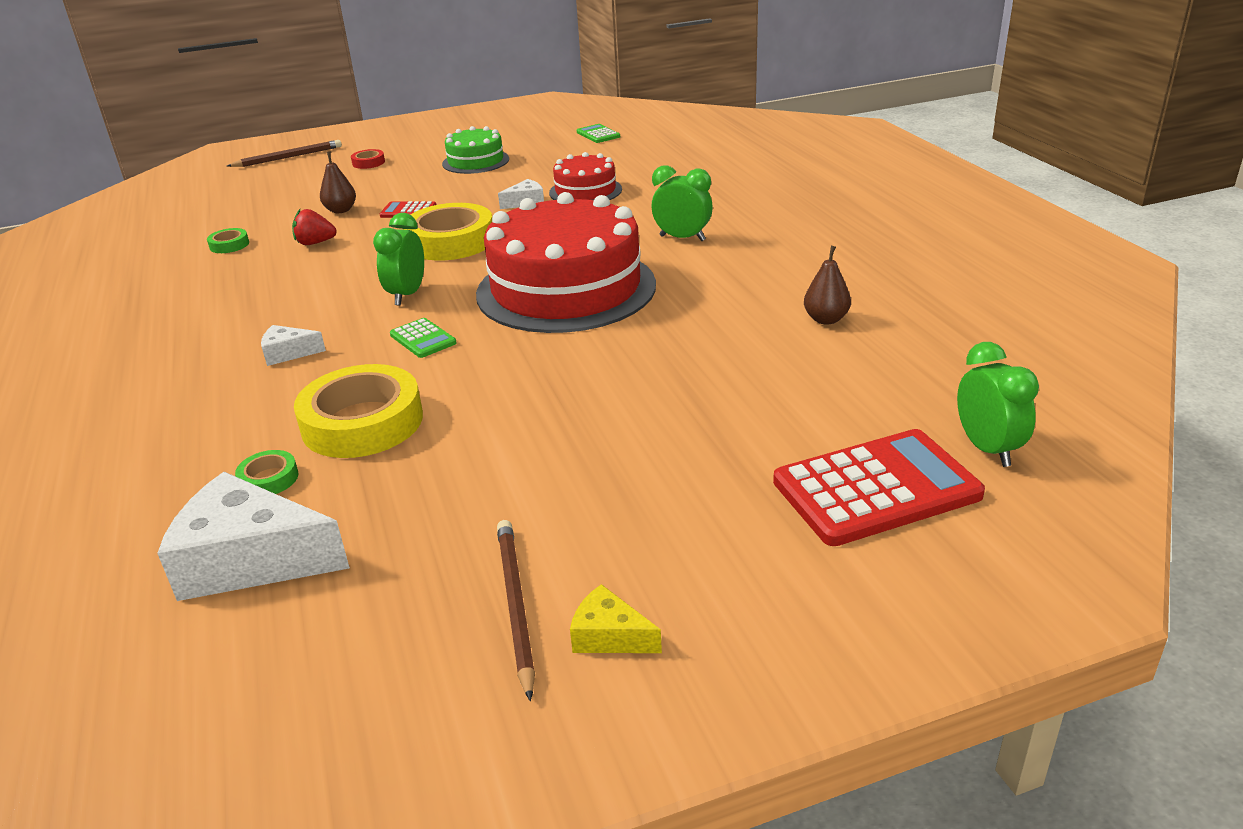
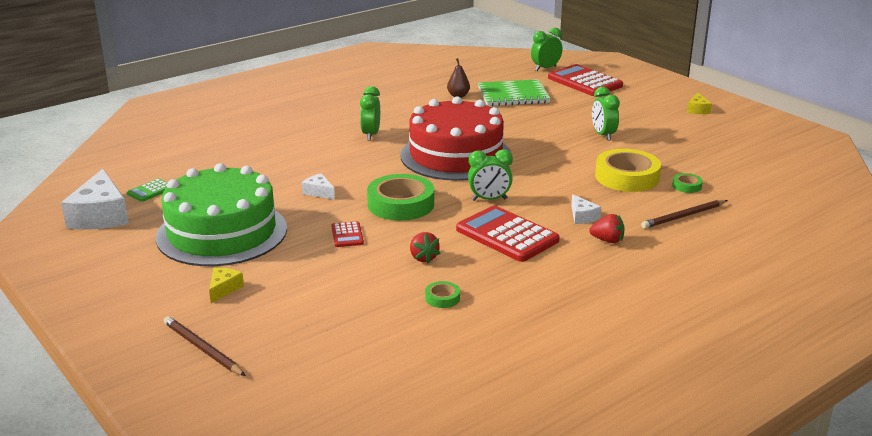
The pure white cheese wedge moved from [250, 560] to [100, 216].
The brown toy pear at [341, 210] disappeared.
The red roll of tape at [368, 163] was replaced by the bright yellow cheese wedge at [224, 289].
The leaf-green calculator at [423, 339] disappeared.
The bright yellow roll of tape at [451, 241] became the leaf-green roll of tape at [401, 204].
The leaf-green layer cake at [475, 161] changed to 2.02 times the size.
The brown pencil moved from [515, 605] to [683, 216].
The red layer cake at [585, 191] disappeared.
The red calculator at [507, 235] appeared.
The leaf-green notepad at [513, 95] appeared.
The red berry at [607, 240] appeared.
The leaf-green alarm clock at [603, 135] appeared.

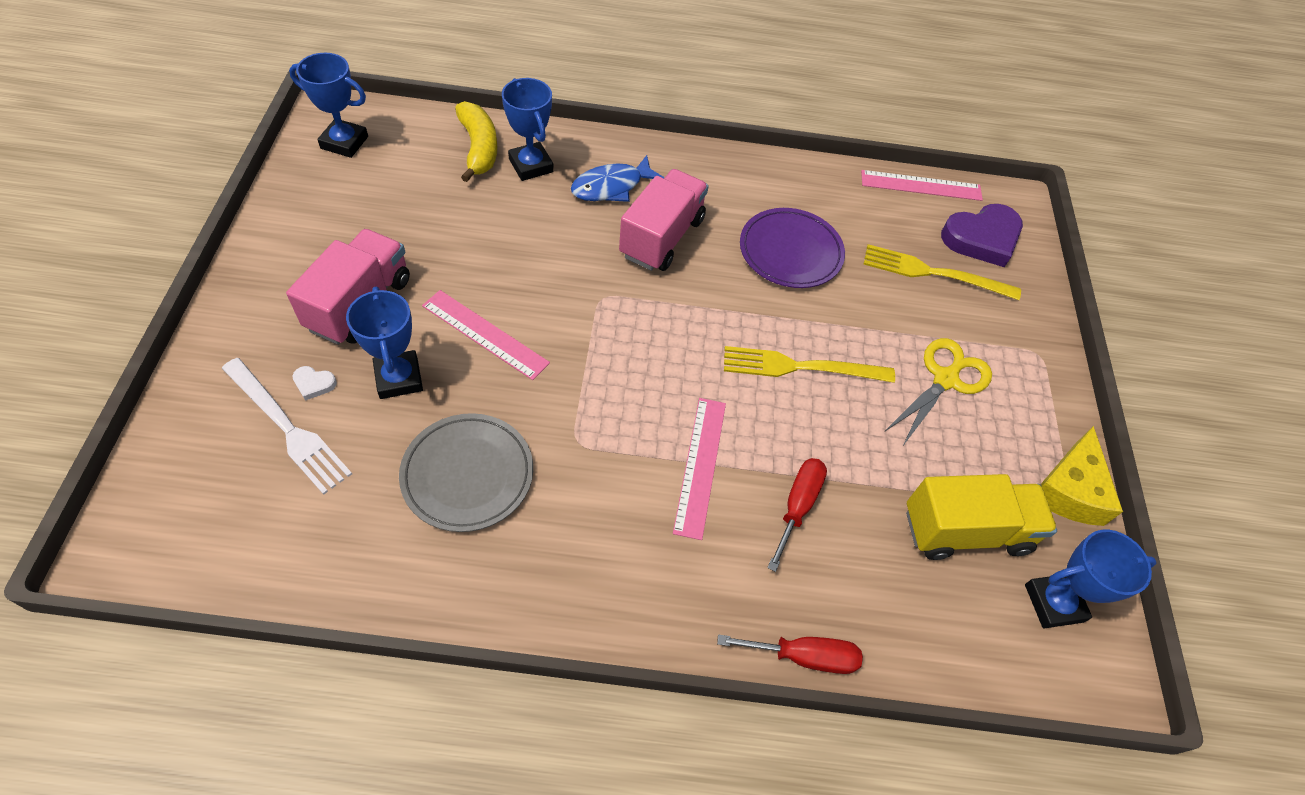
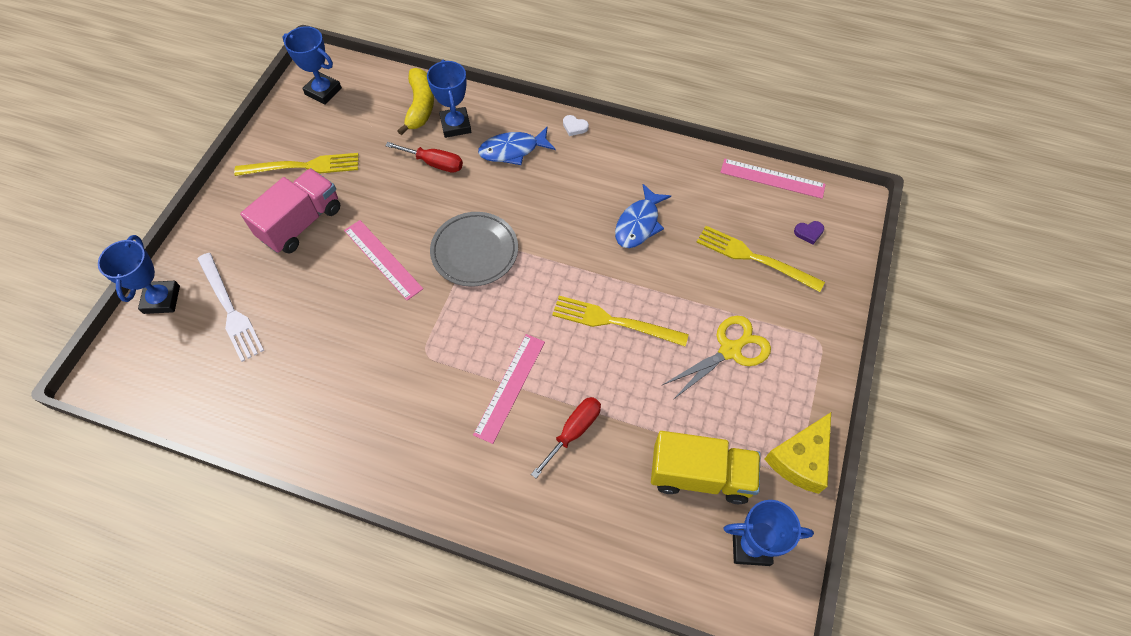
The pure white heart shape moved from [314, 384] to [574, 127].
The blue trophy moved from [399, 378] to [162, 299].
The ash-grey flat dish moved from [468, 475] to [474, 251].
The rosy truck at [662, 237] disappeared.
The red flat screwdriver moved from [804, 656] to [434, 163].
The royal purple flat dish at [790, 252] was replaced by the blue fish at [639, 224].
The royal purple heart shape at [981, 238] changed to 0.42 times the size.
The bright yellow dinner fork at [303, 166] appeared.

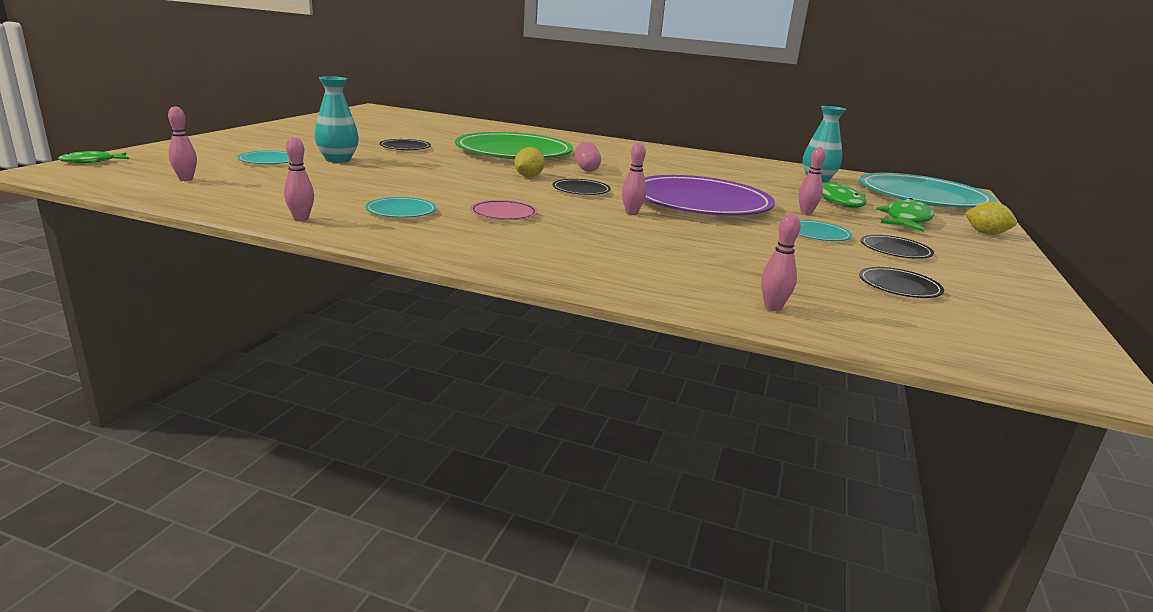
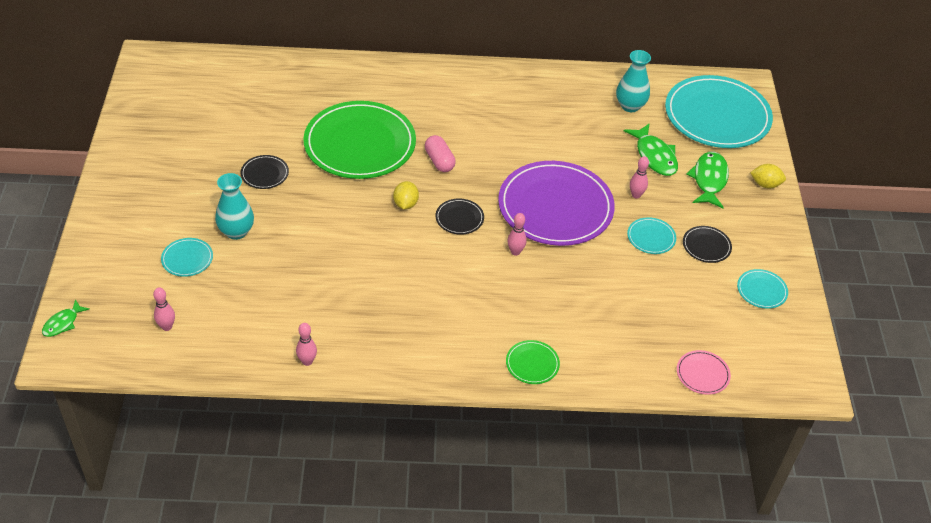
The turquoise flat dish moved from [401, 211] to [761, 290].
The rosy flat dish moved from [504, 214] to [702, 374].
The rosy tenpin at [773, 308] disappeared.
The ebony flat dish at [899, 286] disappeared.
The leaf-green flat dish at [532, 364] appeared.

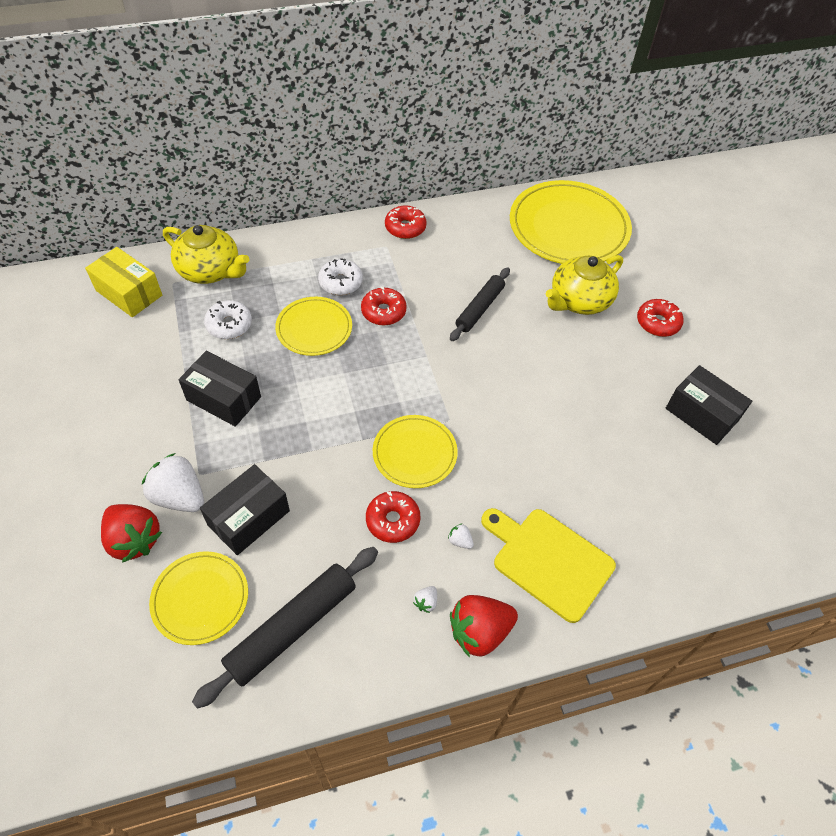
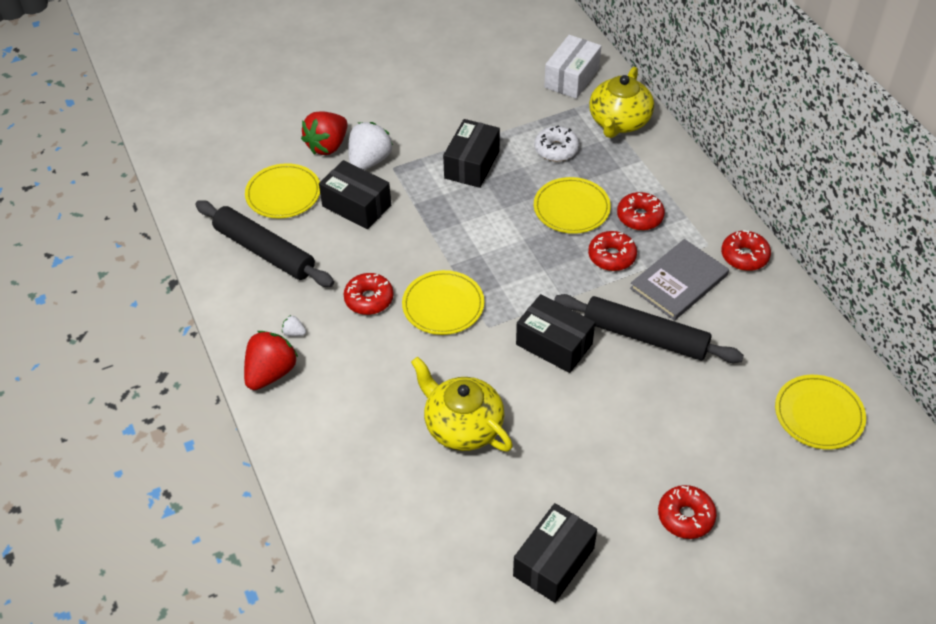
The bright yellow box at [129, 293] became the pure white box at [571, 78].
The pure white glazed donut at [340, 282] became the red glazed donut at [640, 217].
The pure white berry at [460, 541] disappeared.
The ebony pastry roller at [480, 308] changed to 1.50 times the size.
The red berry at [479, 631] turned 60 degrees clockwise.
The bright yellow bread board at [548, 561] disappeared.
The bright yellow flat dish at [568, 227] changed to 0.56 times the size.
The bright yellow teapot moved from [579, 300] to [462, 425].
The ebony box at [554, 344] appeared.
The ash-grey hardcover at [679, 282] appeared.

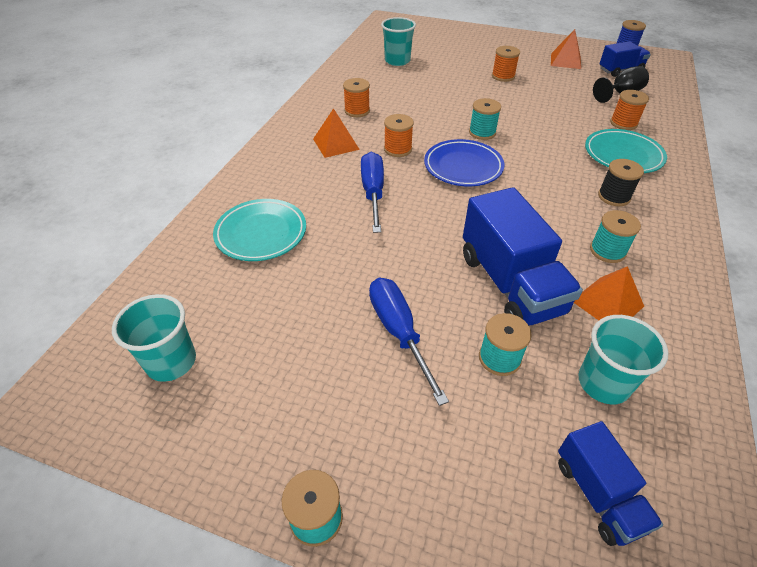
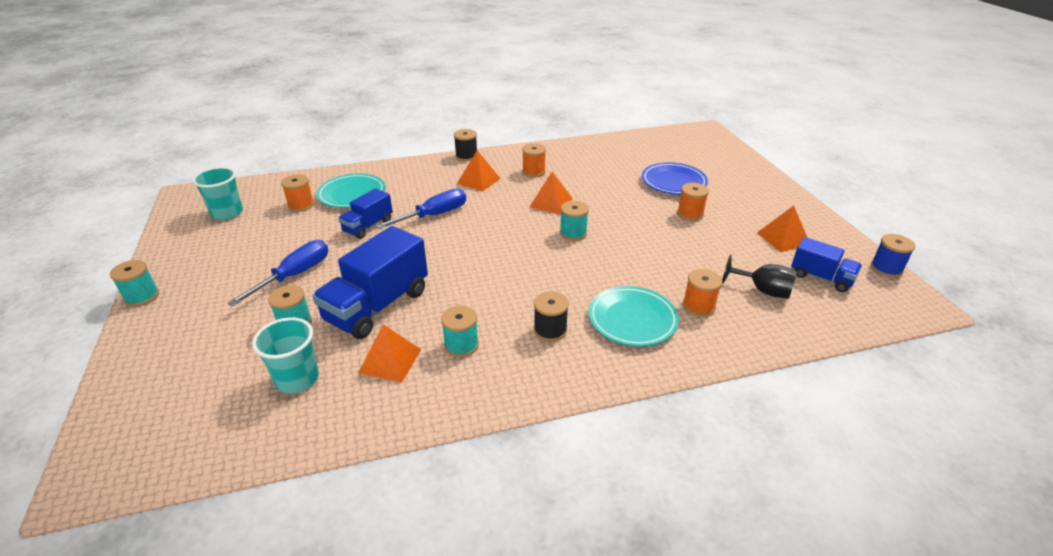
The turquoise cup at [397, 61] disappeared.
The bright orange reel of thread moved from [398, 149] to [301, 205].
The blue flat dish moved from [463, 167] to [673, 182].
The blue truck moved from [598, 494] to [368, 226].
The ebony reel of thread at [466, 156] appeared.
The bright orange pyramid at [551, 202] appeared.

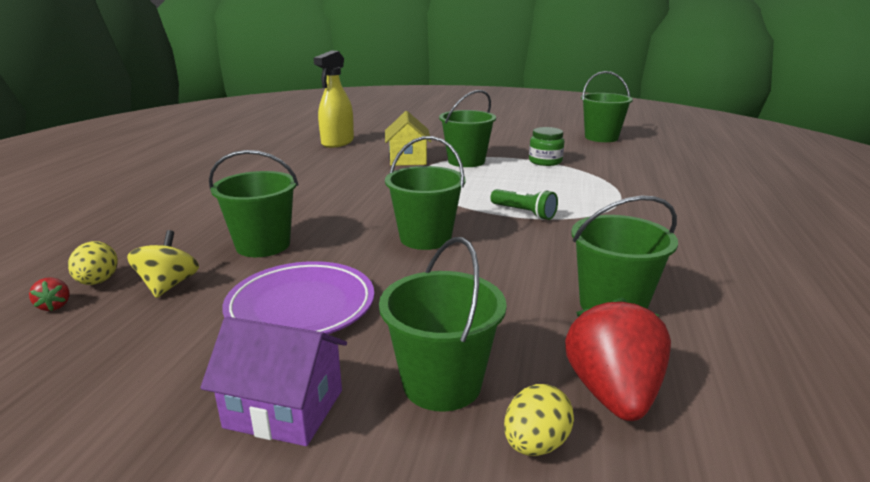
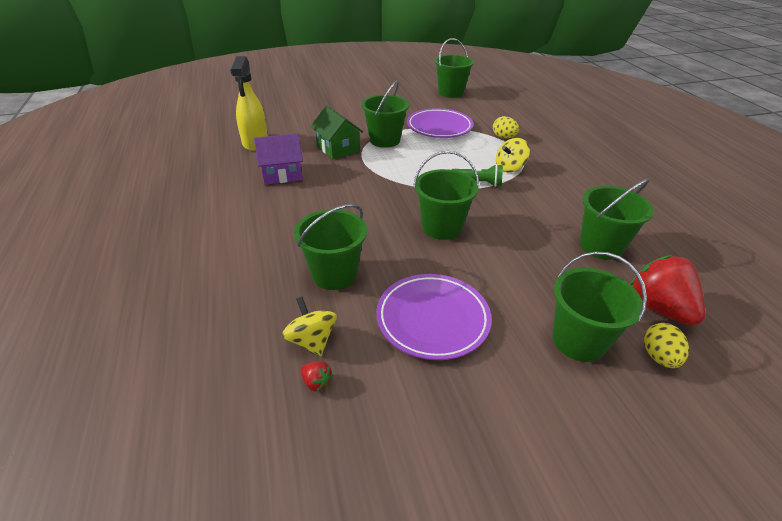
The red berry moved from [55, 306] to [316, 382].
The bright yellow egg shape moved from [98, 282] to [504, 137].
The royal purple cottage moved from [284, 408] to [282, 174].
The bright yellow cottage at [408, 159] became the leaf-green cottage at [338, 148].
The leaf-green jar at [545, 161] was replaced by the royal purple flat dish at [439, 127].
The bright yellow whirligig at [509, 167] appeared.

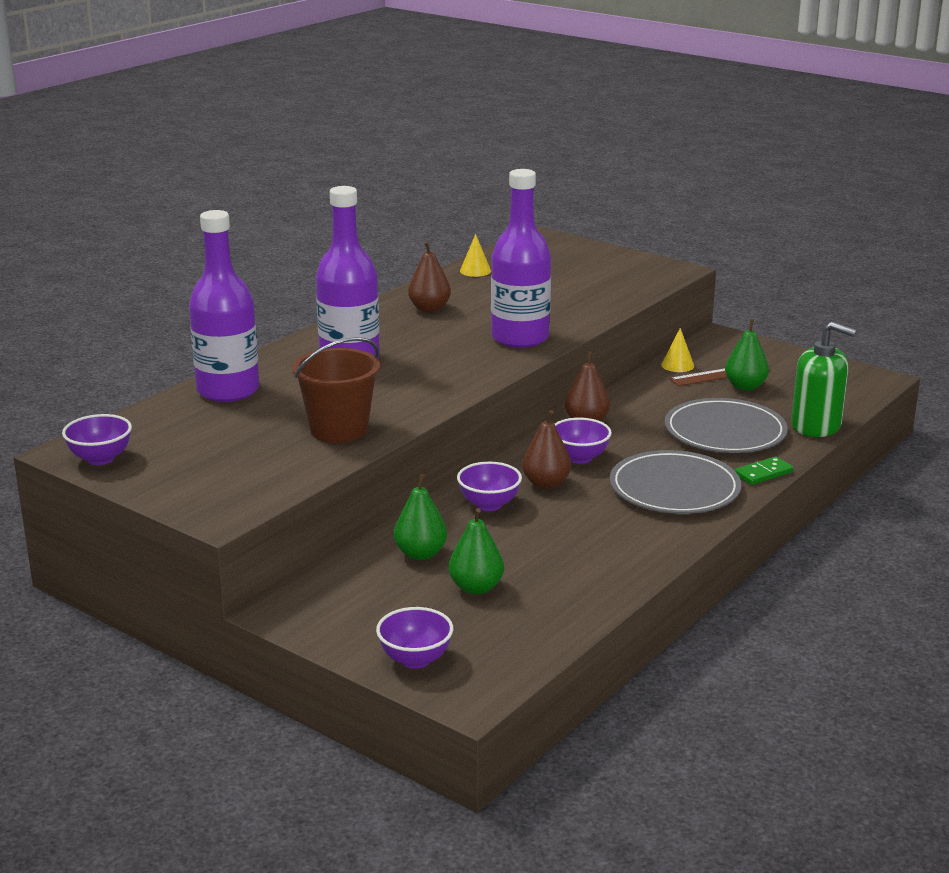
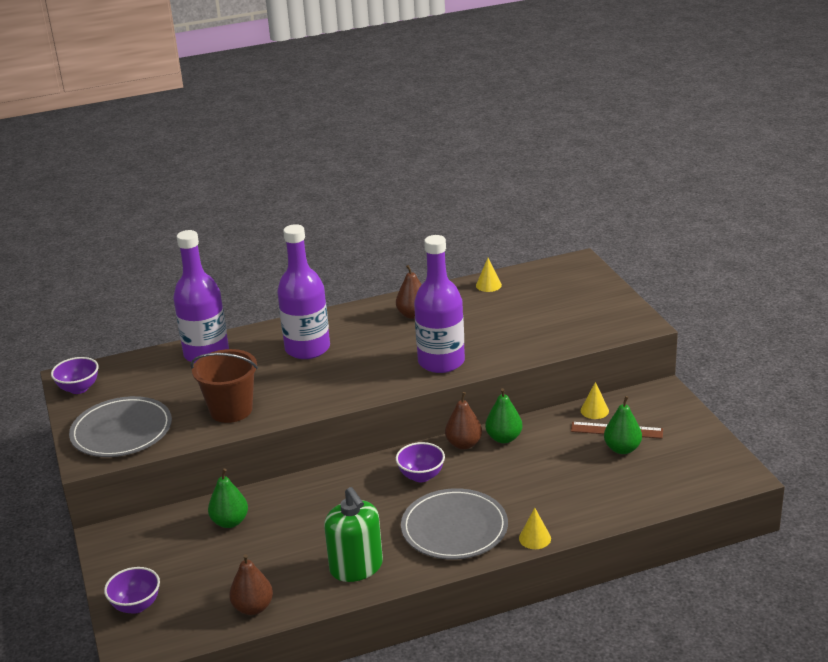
The leaf-green toy pear moved from [476, 588] to [504, 438].
The royal purple serving bowl at [489, 504] disappeared.
The brown toy pear moved from [546, 484] to [253, 608].
The ash-grey flat dish moved from [725, 431] to [121, 431].
The leaf-green domino at [763, 473] was replaced by the bright yellow cone shape at [535, 538].
The leaf-green pump bottle moved from [816, 426] to [356, 567].

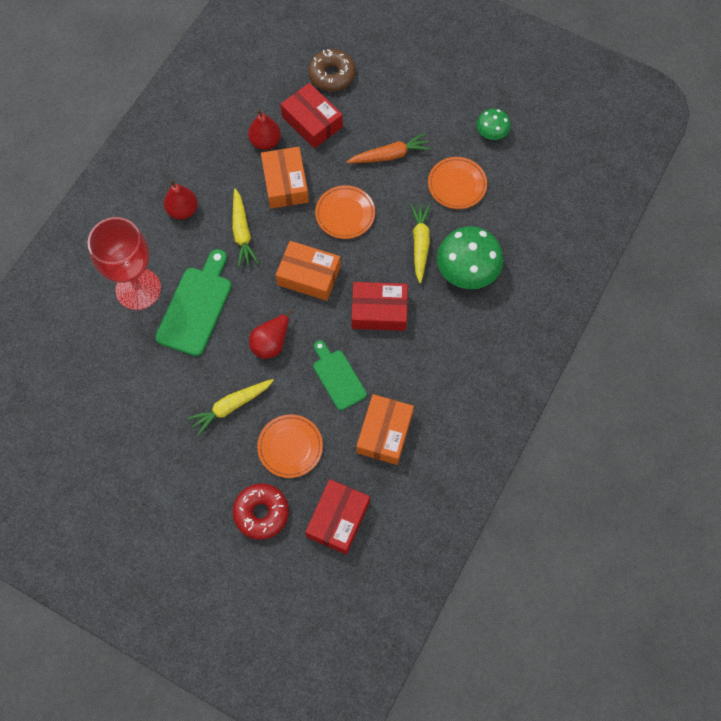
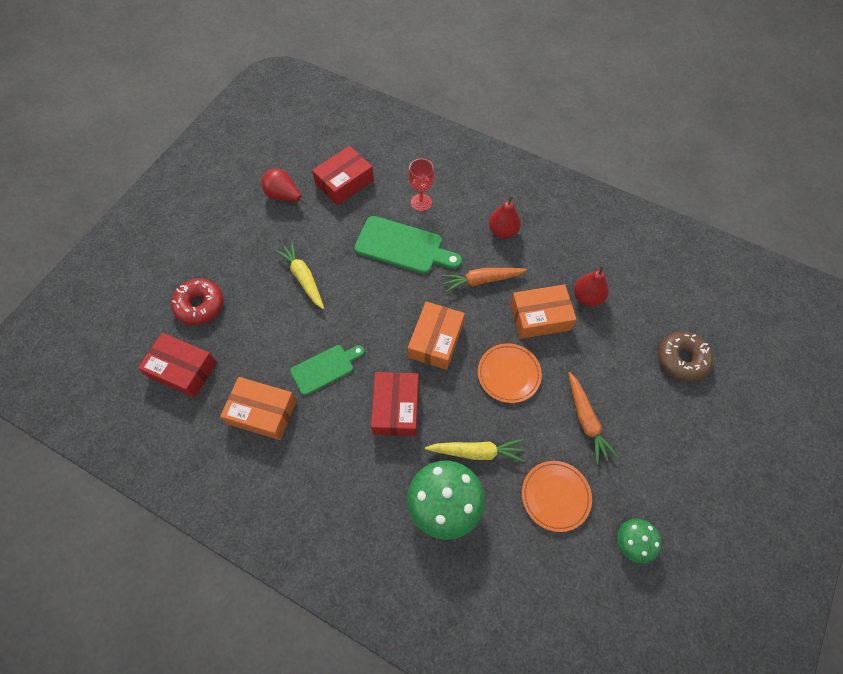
The red chalice at [138, 289] changed to 0.53 times the size.
The bright yellow root vegetable at [242, 232] became the bright orange root vegetable at [481, 280].
The red toy pear moved from [271, 343] to [284, 196].
The bright orange flat dish at [290, 447] disappeared.
The red box moved from [312, 122] to [344, 182].

